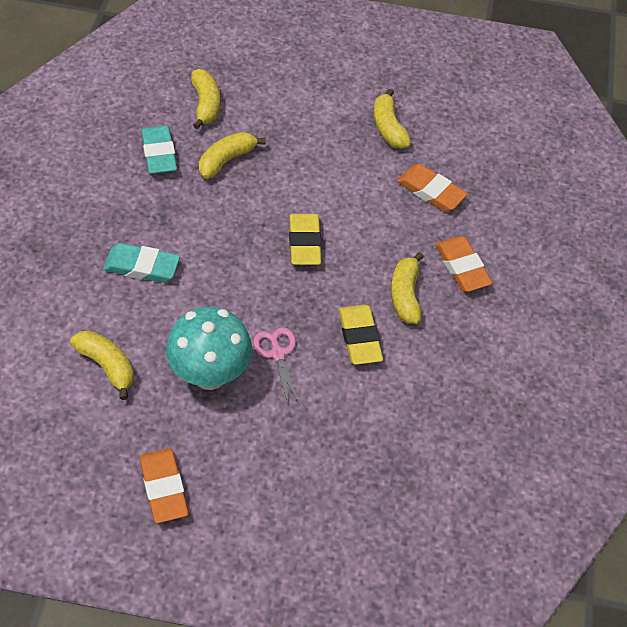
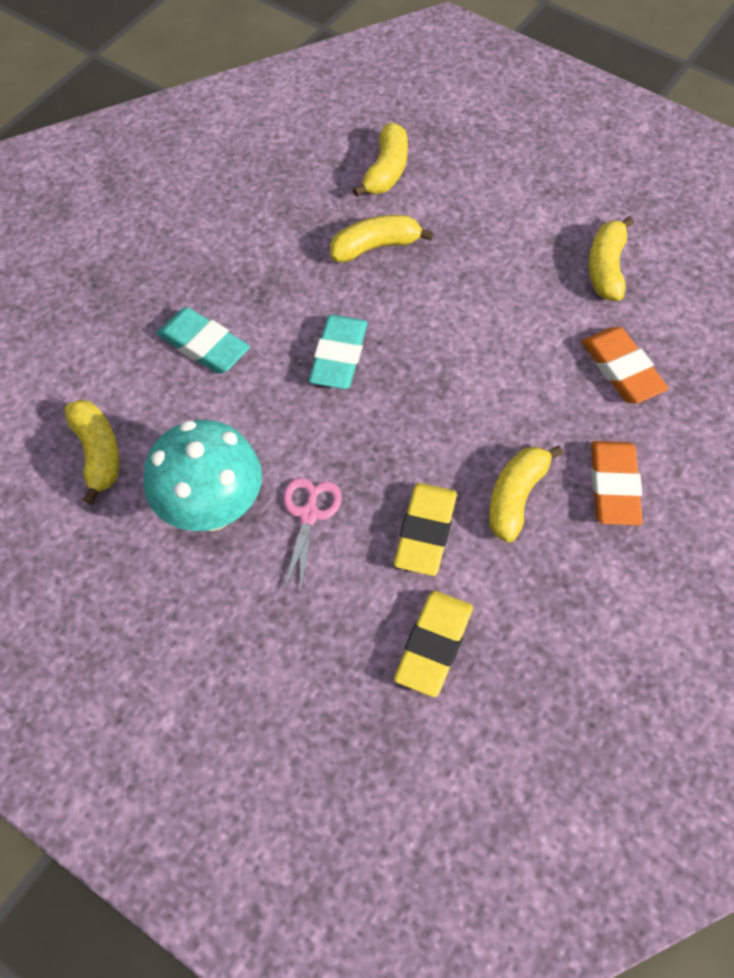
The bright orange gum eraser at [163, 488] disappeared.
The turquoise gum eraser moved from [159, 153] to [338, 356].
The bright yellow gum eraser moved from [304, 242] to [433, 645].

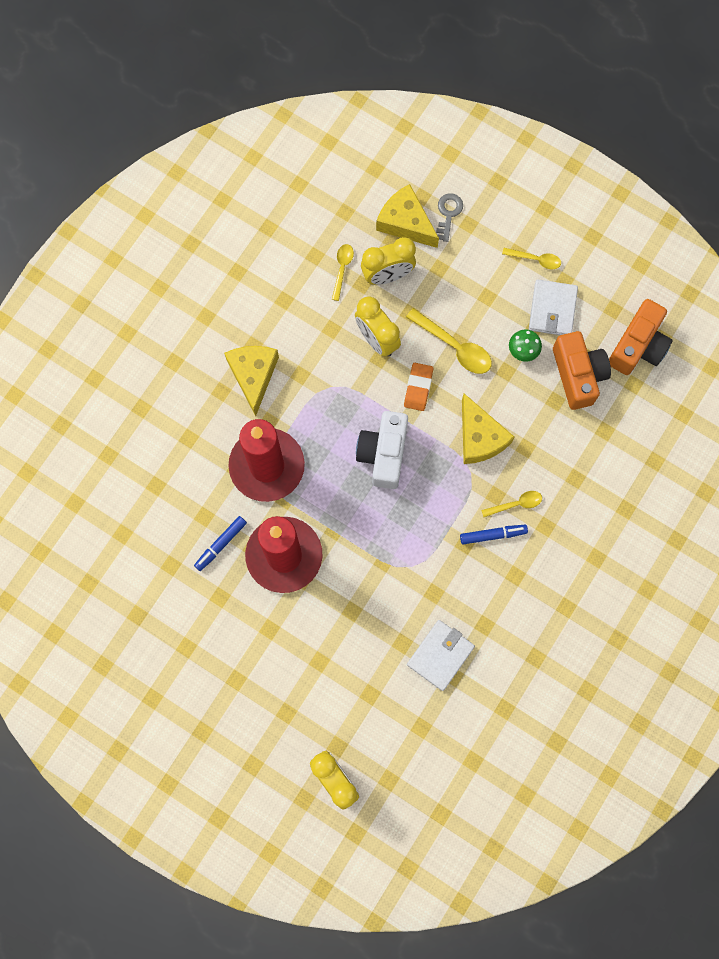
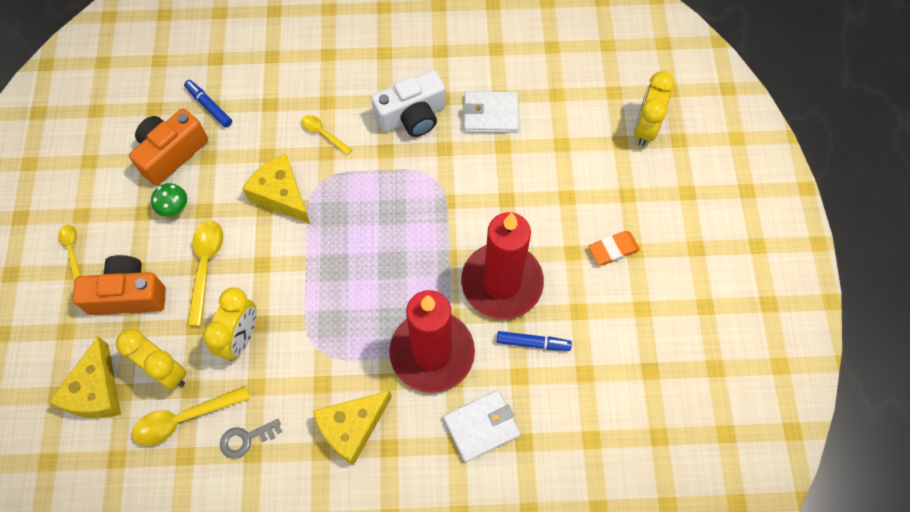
The bright yellow spoon at [342, 269] changed to 1.66 times the size.
The pure white compact camera moved from [383, 454] to [412, 116].
The bright orange gum eraser moved from [418, 388] to [613, 249].
The ash-grey latchkey moved from [448, 214] to [246, 439].
The blue marker pen moved from [492, 535] to [209, 106].
The bright yellow cheese wedge at [479, 437] turned 75 degrees counterclockwise.
The pure white wallet moved from [552, 309] to [481, 427].
The bright orange compact camera moved from [638, 346] to [128, 295].

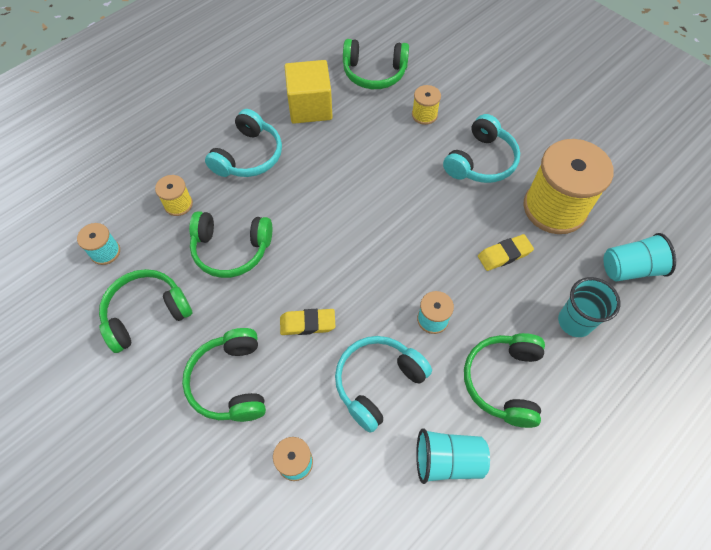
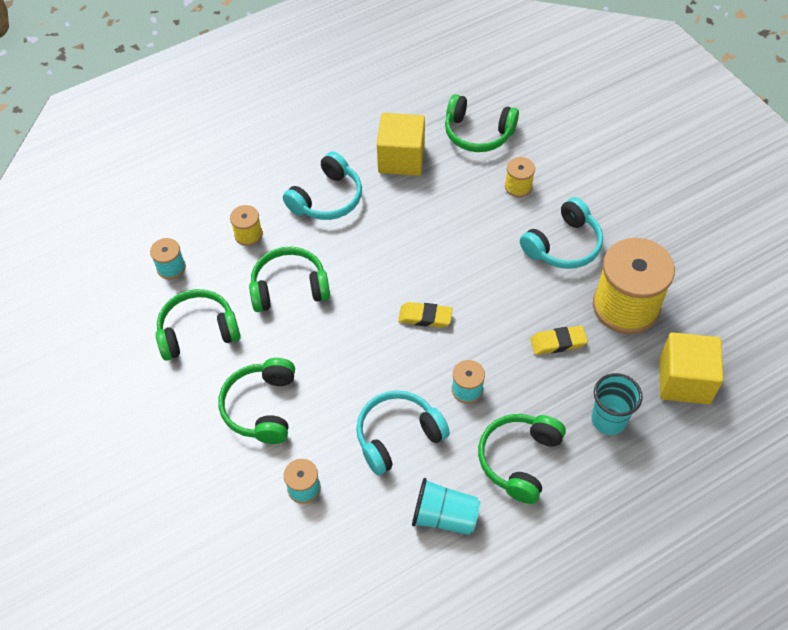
The leaf-green over-ear headphones at [231, 250] turned 150 degrees clockwise.
The bright yellow gum eraser moved from [307, 324] to [425, 317].
The turquoise cup at [630, 268] was replaced by the bright yellow block at [684, 380].

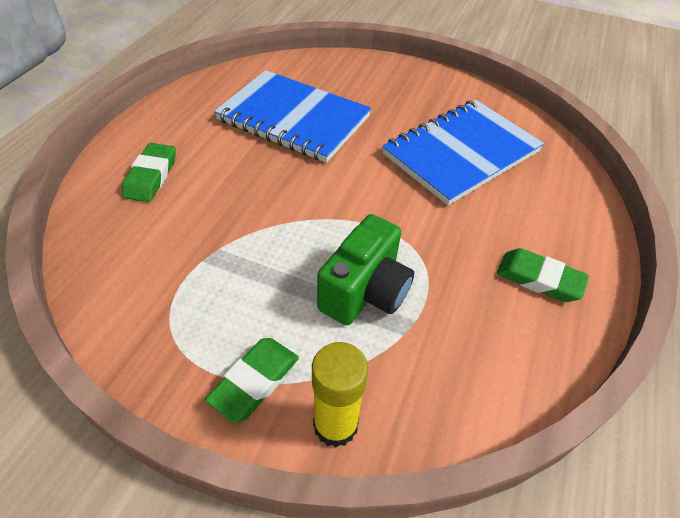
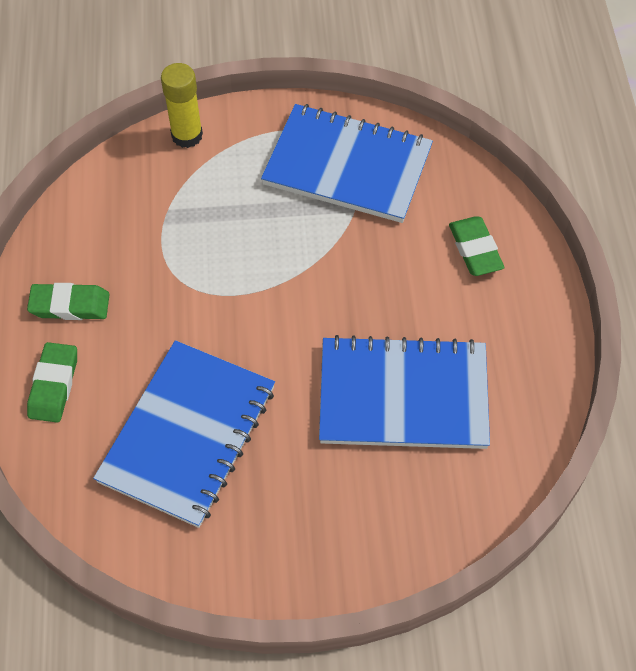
The leaf-green gum eraser moved from [254, 381] to [54, 385].
The leaf-green compact camera at [365, 292] disappeared.
The blue notepad at [347, 166] appeared.

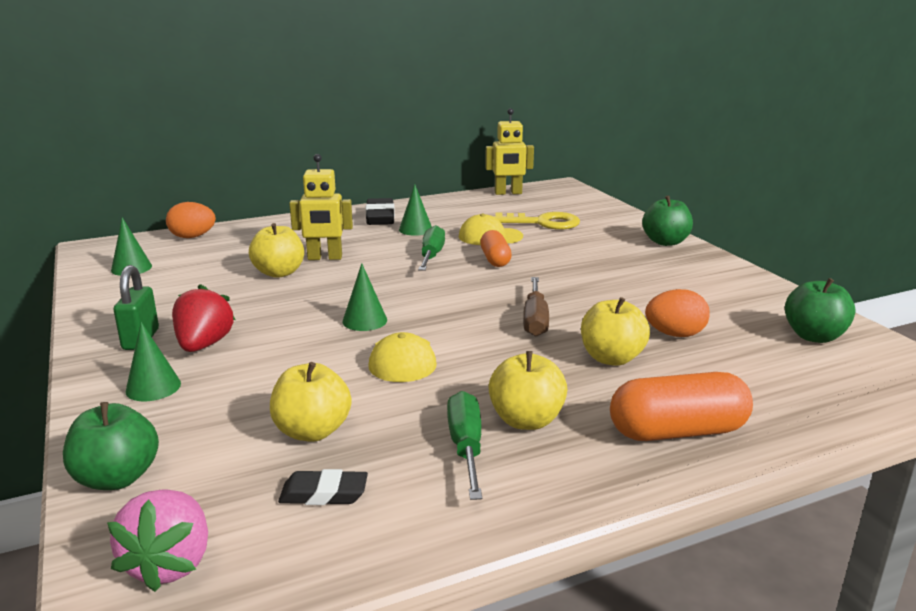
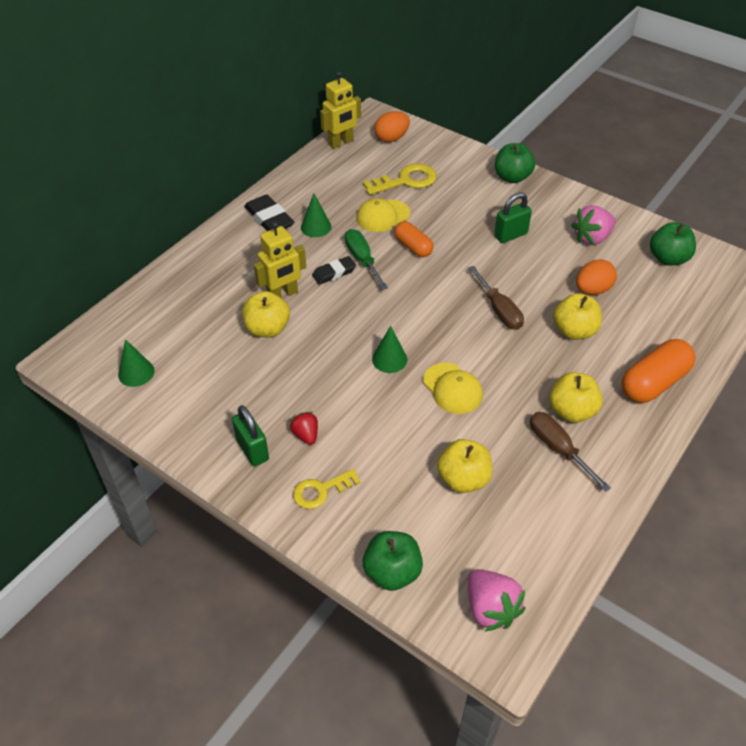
The leaf-green cone shape at [153, 387] was replaced by the bright yellow latchkey at [321, 491].
The bright orange egg shape moved from [192, 237] to [391, 138].
The red berry at [204, 345] changed to 0.60 times the size.
The ebony gum eraser moved from [324, 494] to [334, 273].
The leaf-green flat screwdriver at [466, 447] became the brown flat screwdriver at [558, 449].
The leaf-green padlock at [510, 235] appeared.
The rosy berry at [592, 238] appeared.

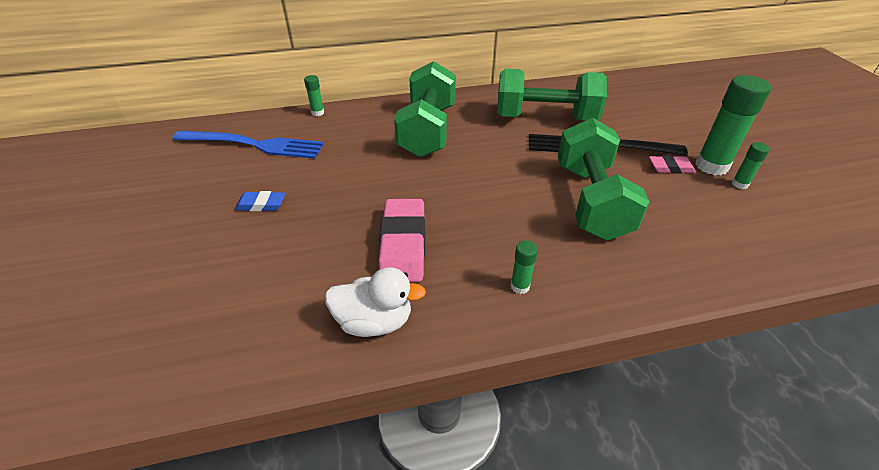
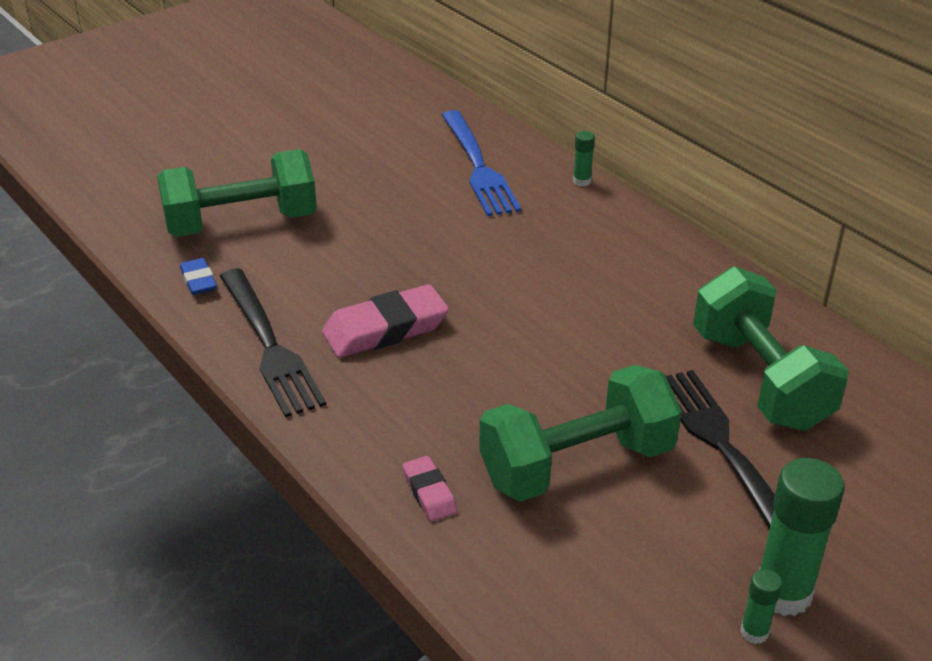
The blue gum eraser moved from [261, 204] to [198, 280].
The pure white toy duck at [374, 321] was replaced by the ebony dinner fork at [269, 345].
The leaf-green dumbbell moved from [427, 131] to [241, 223].
The leaf-green stick of glue at [520, 286] disappeared.
The rosy gum eraser moved from [670, 168] to [429, 493].

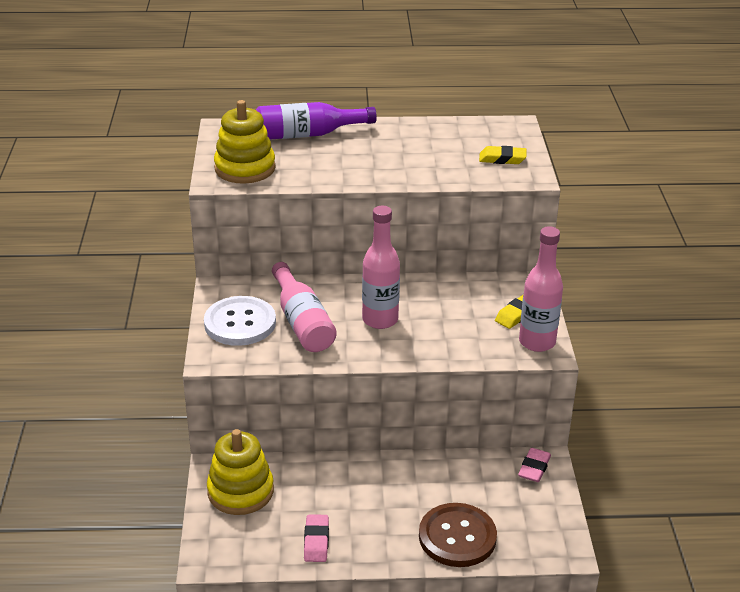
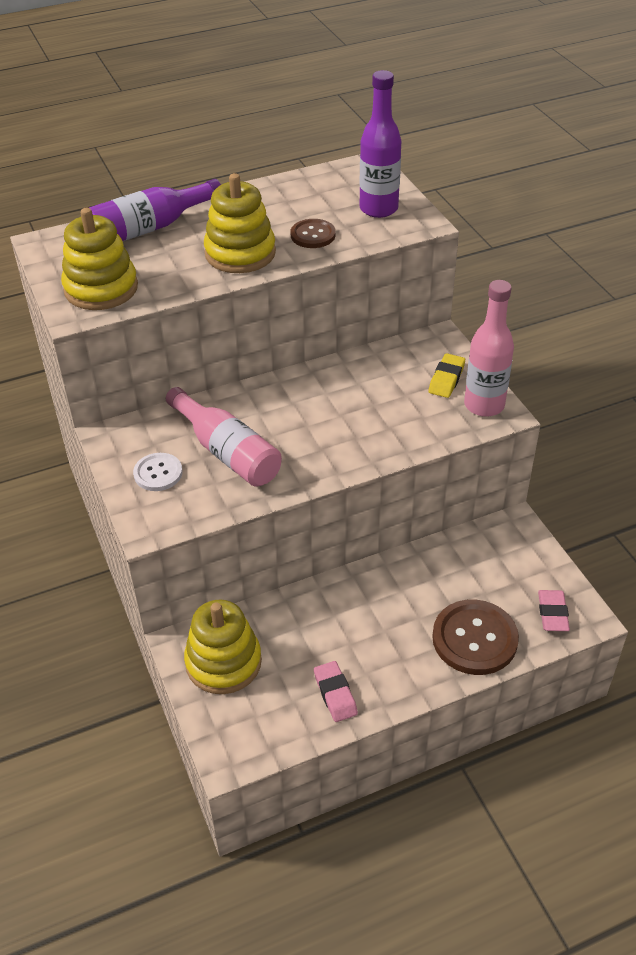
The pure white button at [240, 323] changed to 0.57 times the size.
The rosy drink bottle at [380, 320] disappeared.
The bright yellow gum eraser at [502, 159] was replaced by the royal purple drink bottle at [378, 209].
The rosy gum eraser moved from [534, 468] to [552, 613].
The bright yellow ring stacker at [240, 253] appeared.
The brown button at [313, 235] appeared.

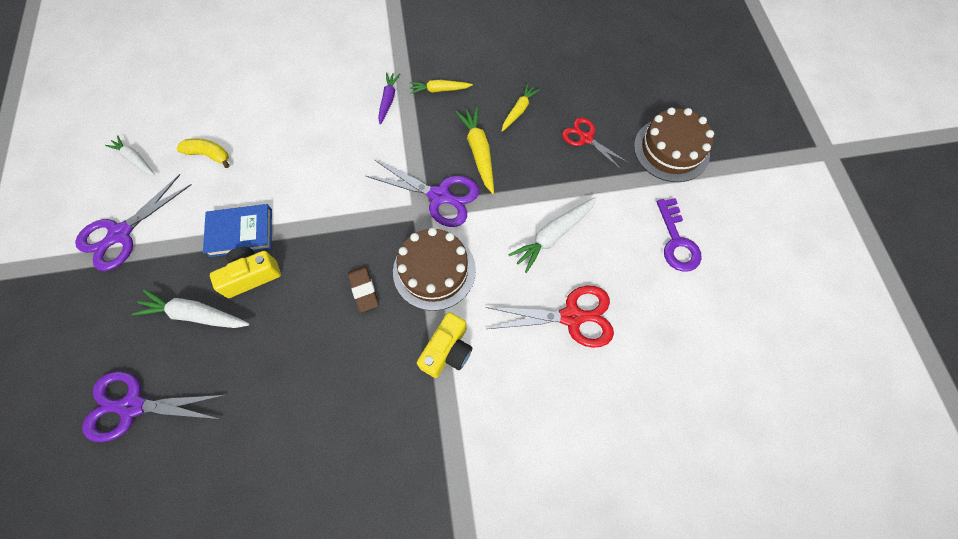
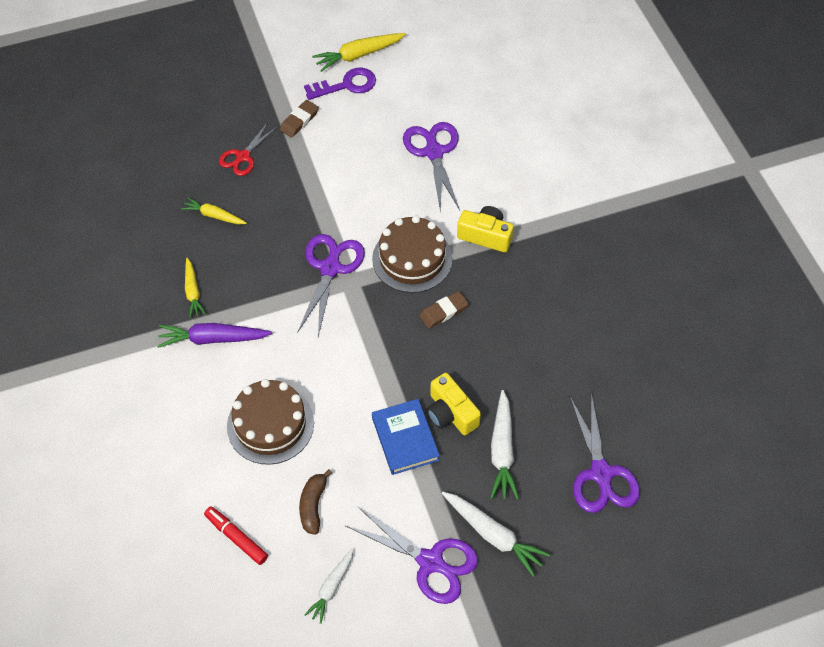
The bright yellow toy banana at [209, 155] became the brown toy banana at [313, 505].
The royal purple root vegetable at [388, 100] changed to 1.54 times the size.
The bright yellow root vegetable moved from [479, 152] to [358, 55].
The red pair of scissors at [571, 317] became the royal purple pair of scissors at [434, 152].
The pure white root vegetable moved from [553, 235] to [493, 535].
The brown layer cake moved from [671, 149] to [270, 424].
The red marker pen at [236, 537] appeared.
The brown gum eraser at [299, 121] appeared.

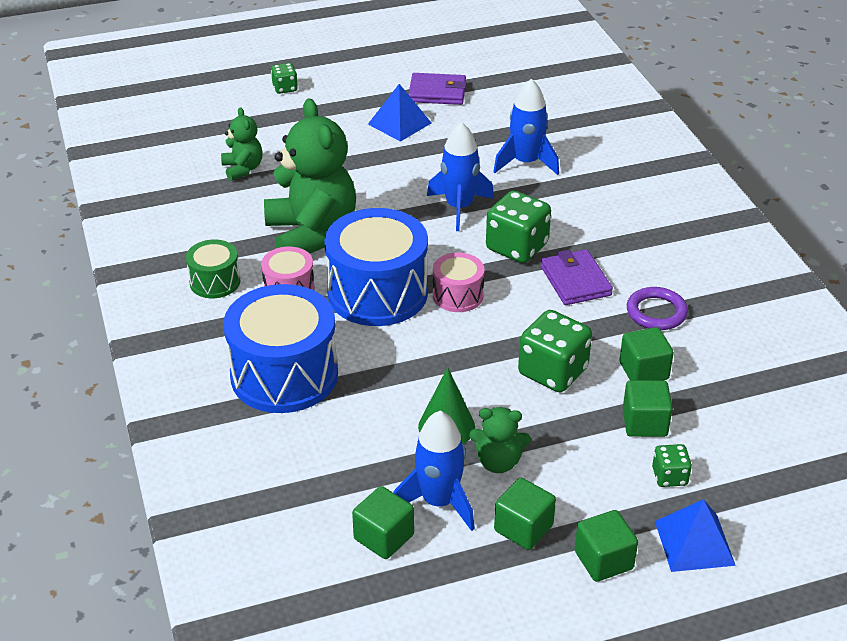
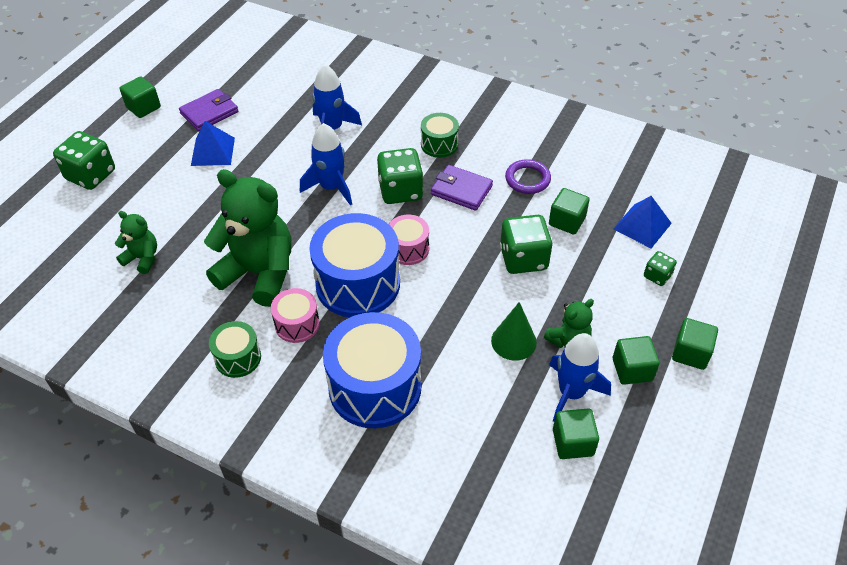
The leaf-green dice at [285, 88] changed to 1.89 times the size.
The leaf-green block moved from [644, 423] to [143, 107].
The blue pyramid moved from [694, 543] to [642, 226].
The leaf-green snare drum at [439, 144] appeared.

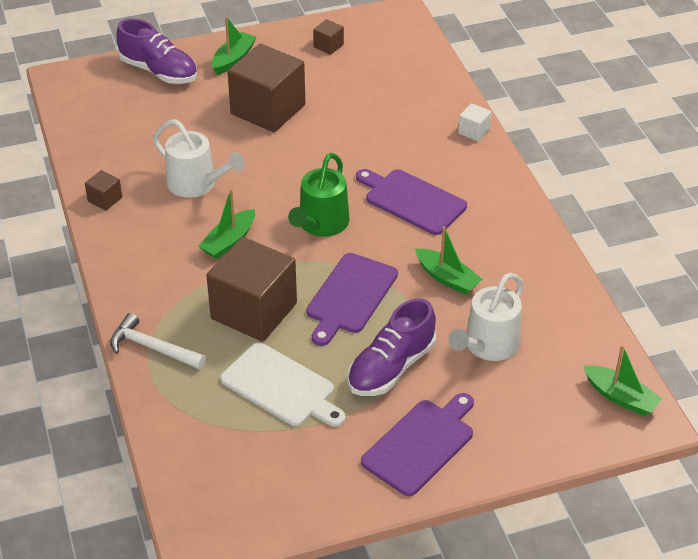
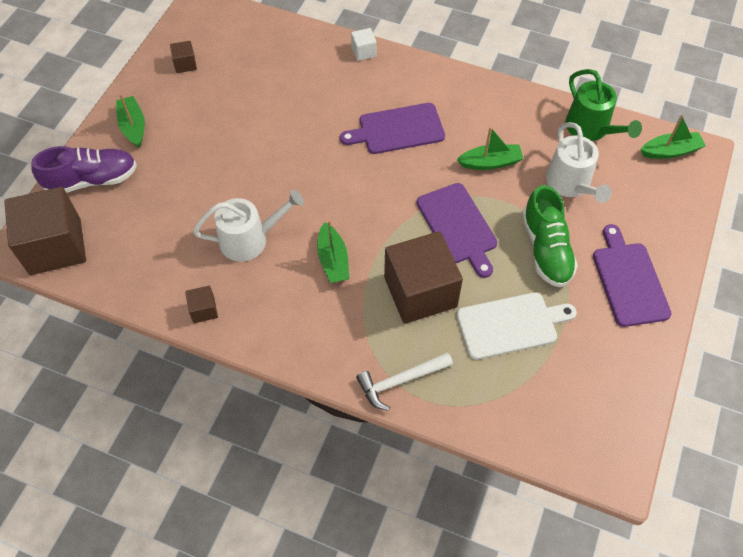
The brown block moved from [268, 109] to [55, 246].
The leaf-green sprinkling can moved from [321, 224] to [590, 128].
The royal purple lace-up shoe at [391, 367] became the leaf-green lace-up shoe at [546, 249].

